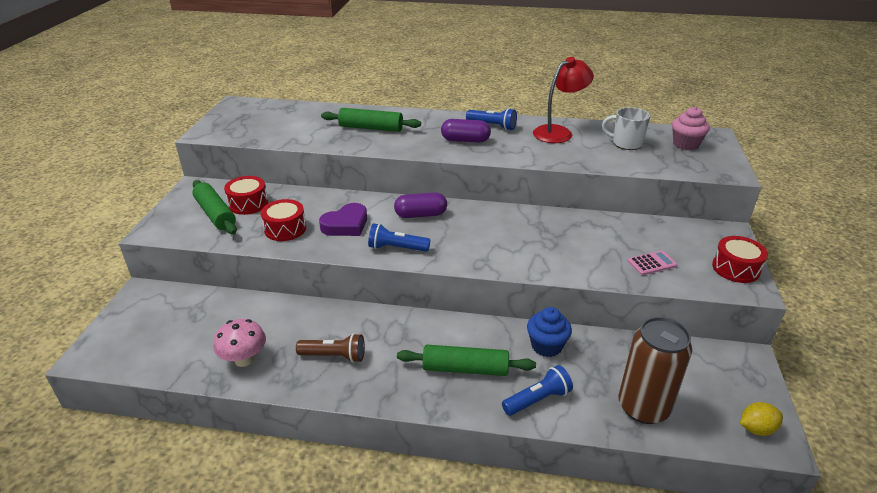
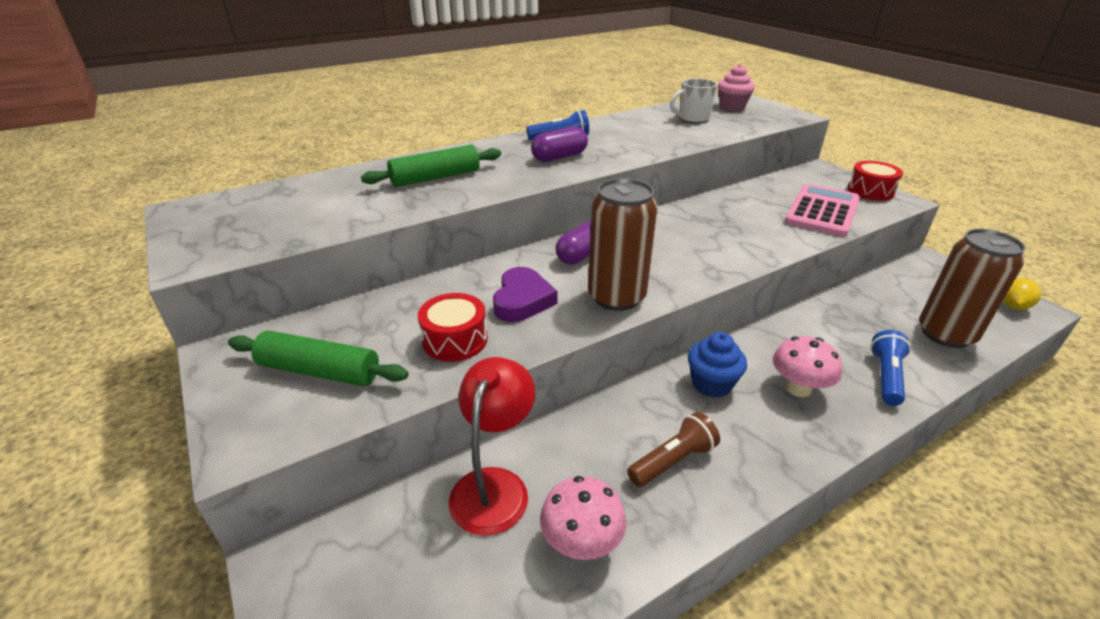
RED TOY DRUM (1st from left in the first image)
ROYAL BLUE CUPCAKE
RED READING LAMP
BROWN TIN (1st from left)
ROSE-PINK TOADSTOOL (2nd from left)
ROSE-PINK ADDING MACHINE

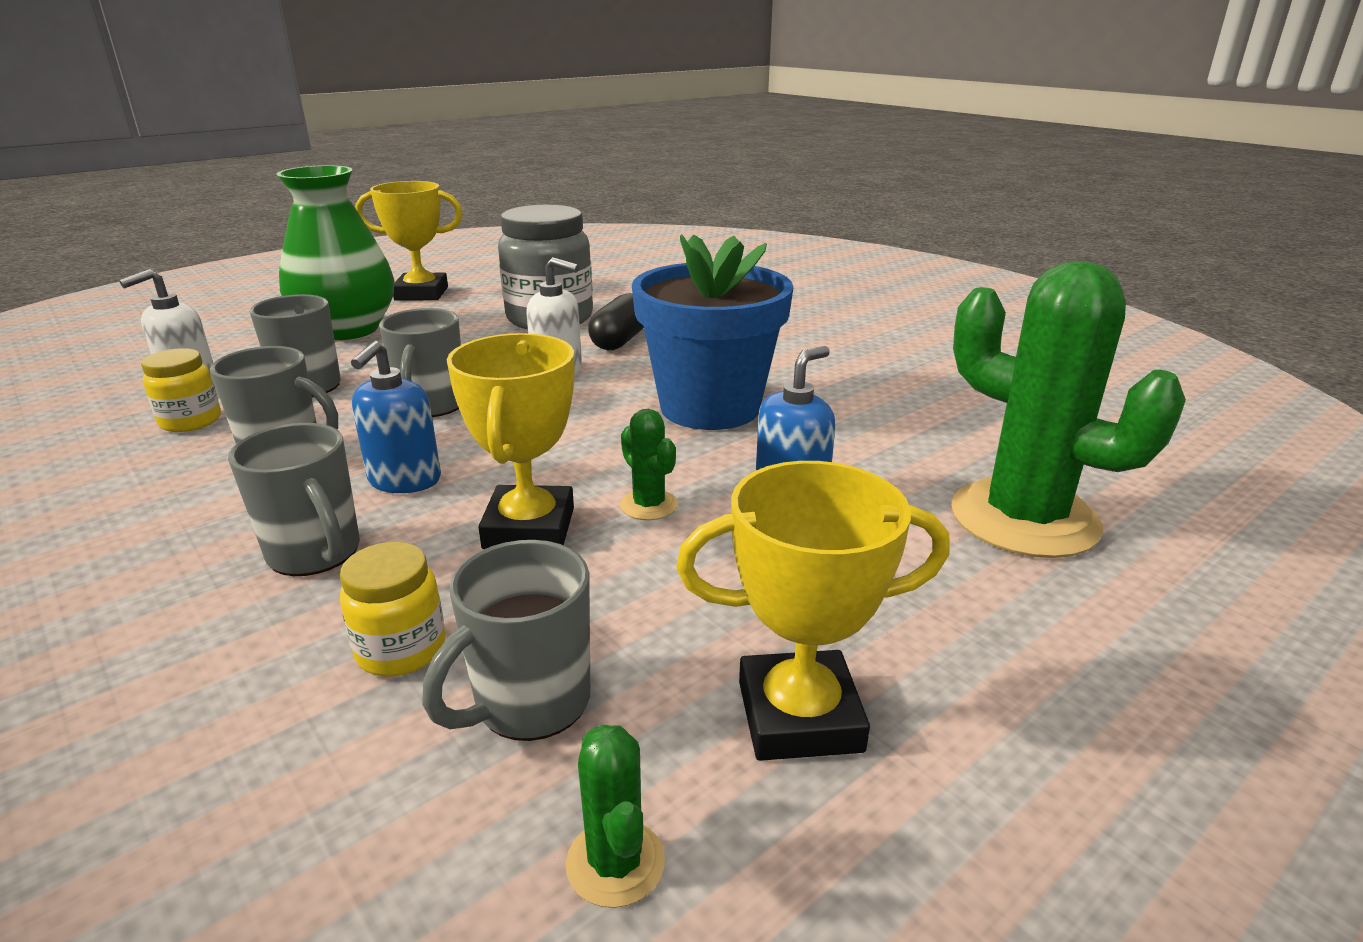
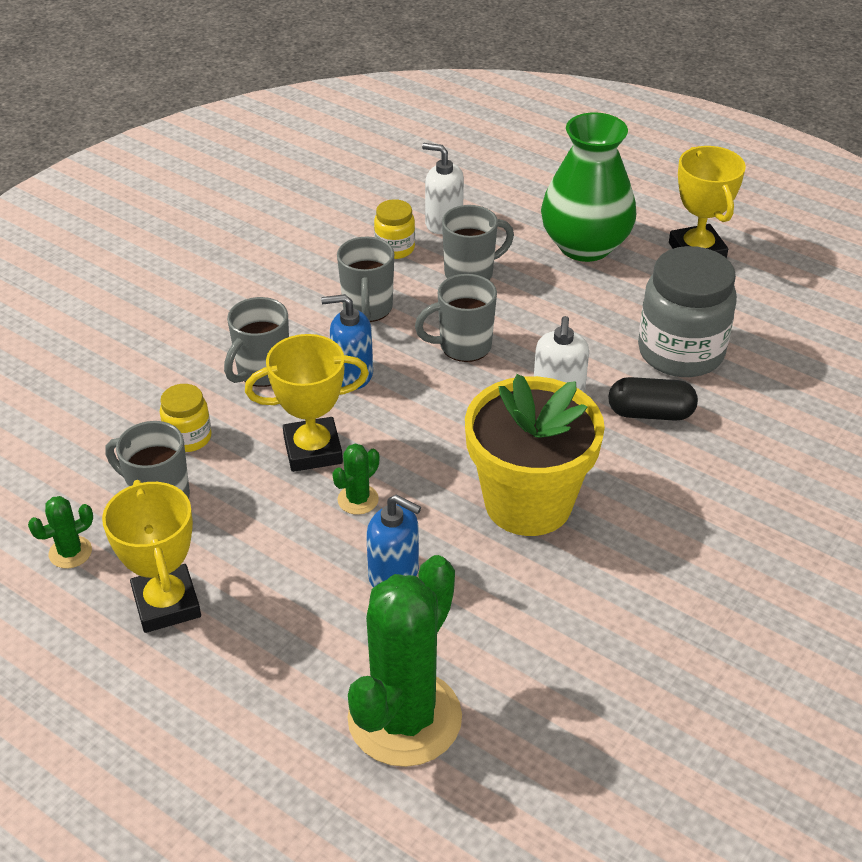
YELLOW PLANT POT

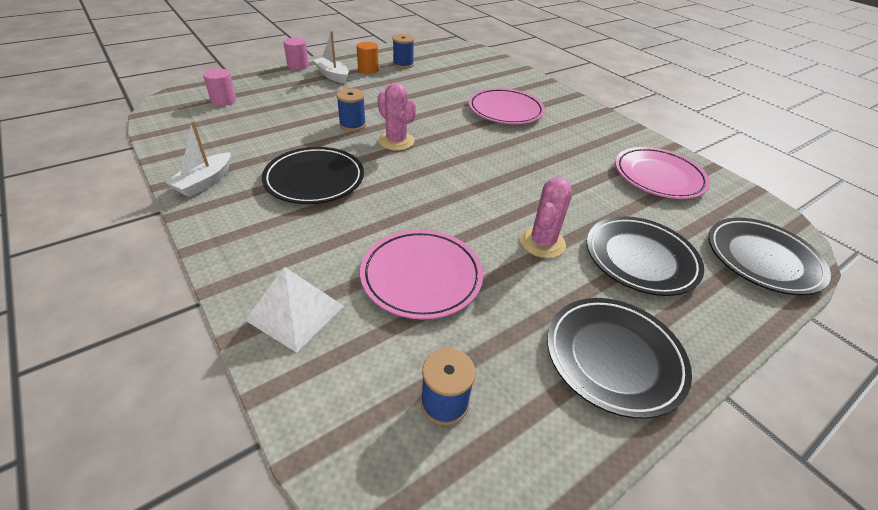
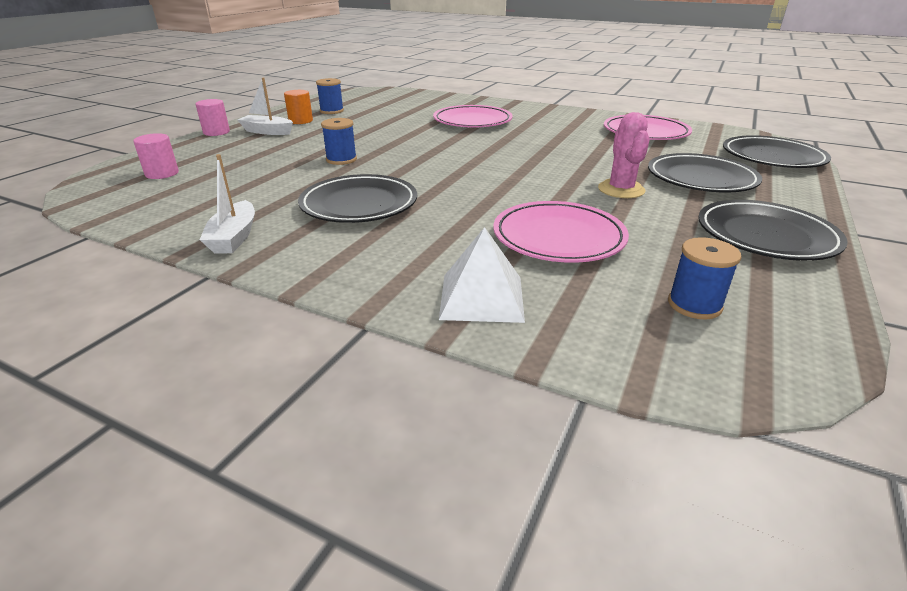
ROSE-PINK SAGUARO CACTUS (1st from left in the first image)

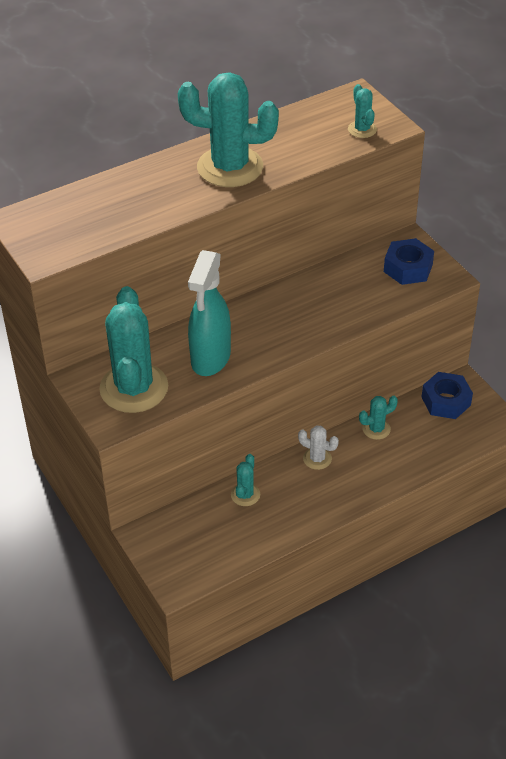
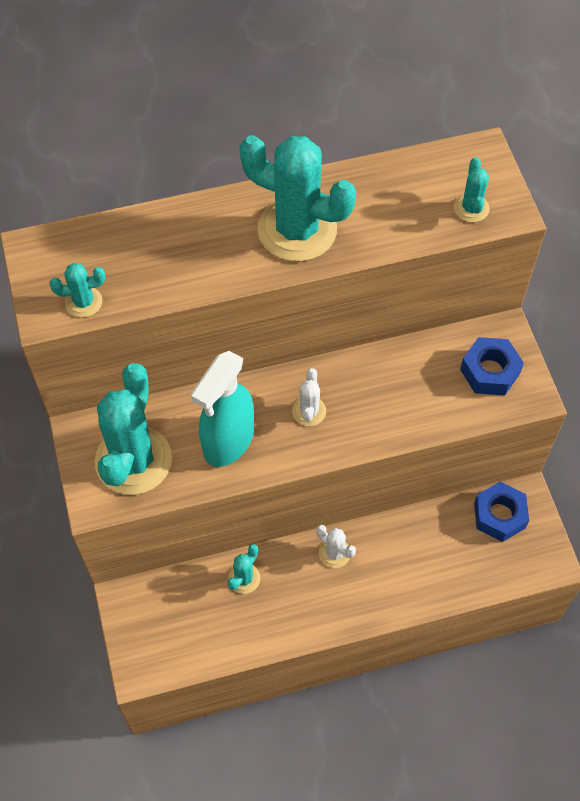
SNOW-WHITE SAGUARO CACTUS (1st from left)
TURQUOISE SAGUARO CACTUS (1st from left)

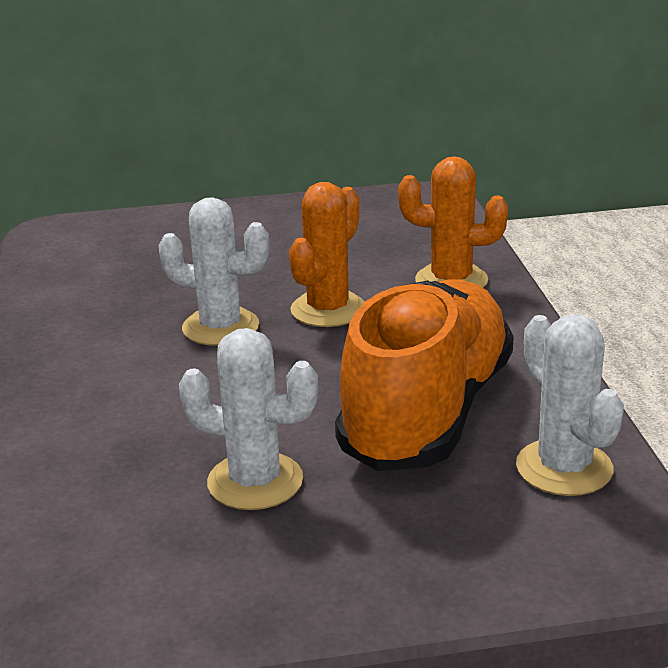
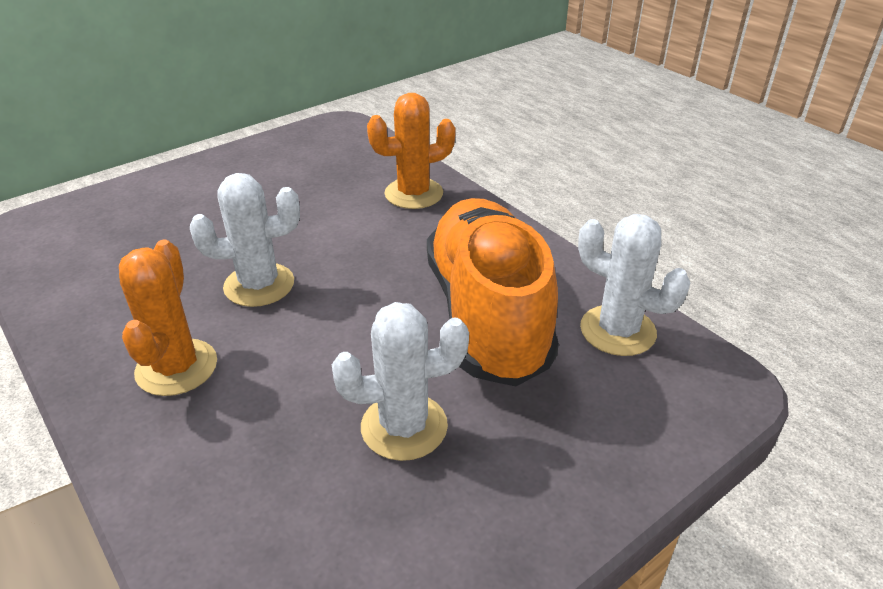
BRIGHT ORANGE SAGUARO CACTUS (1st from left)

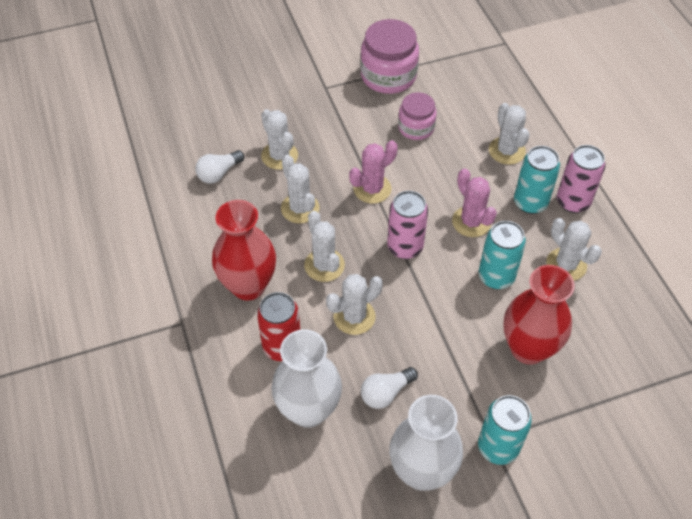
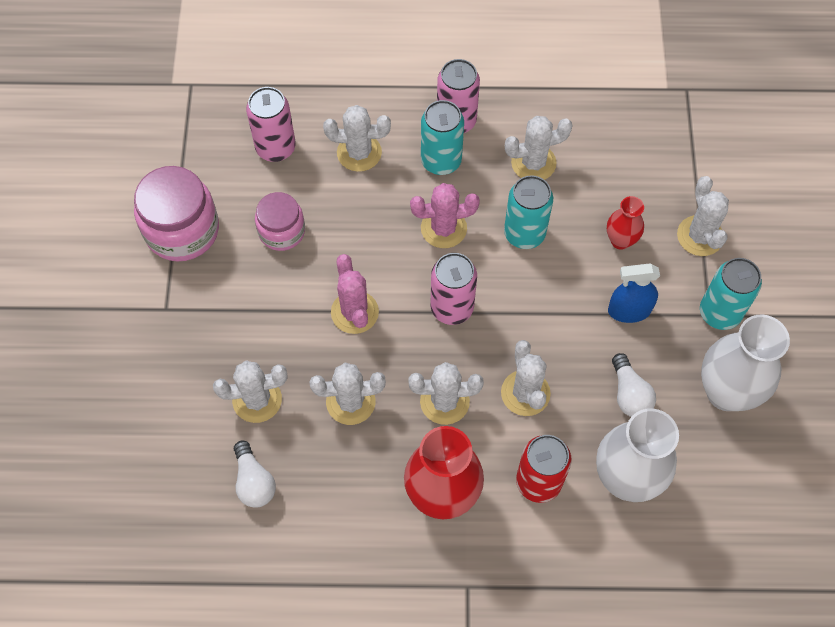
ROSE-PINK TIN (1st from left)
ROYAL BLUE SPRAY CLEANER
SNOW-WHITE SAGUARO CACTUS (7th from left)
RED FLOWER VASE (2nd from left)

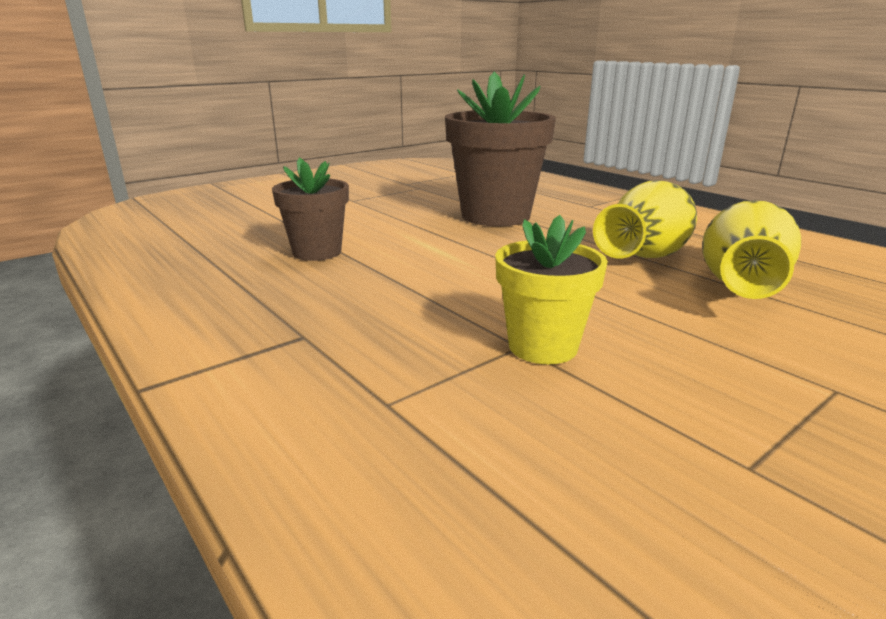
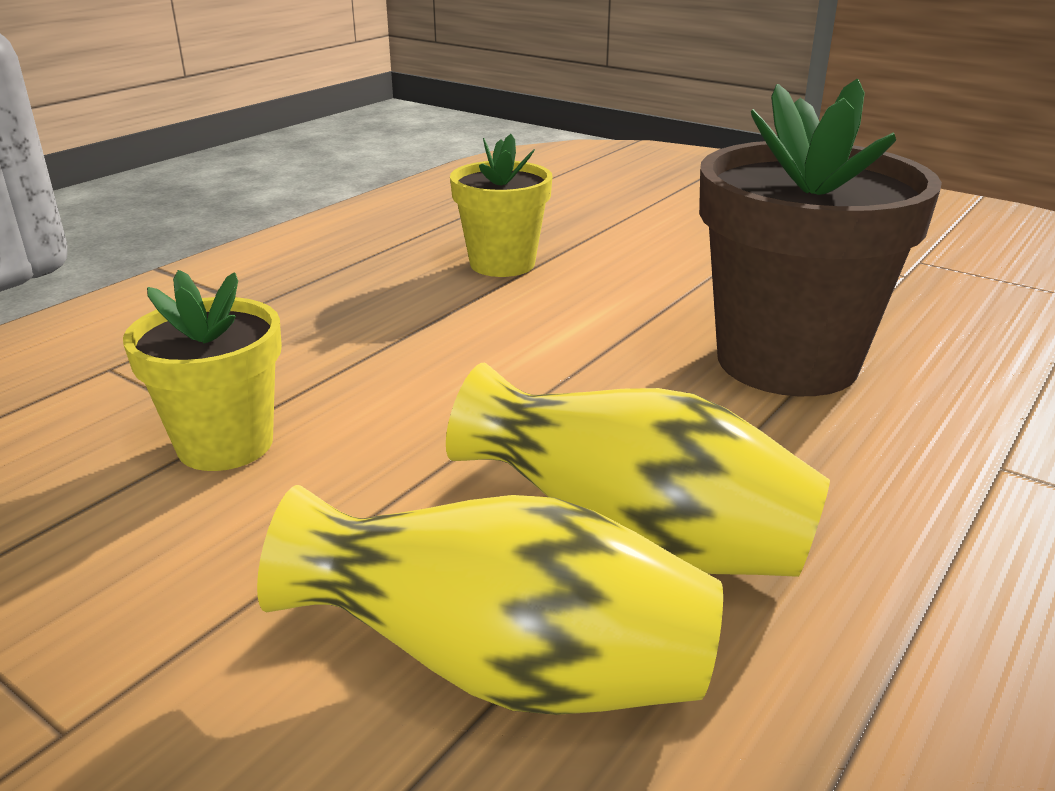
YELLOW PLANT POT (2nd from left)

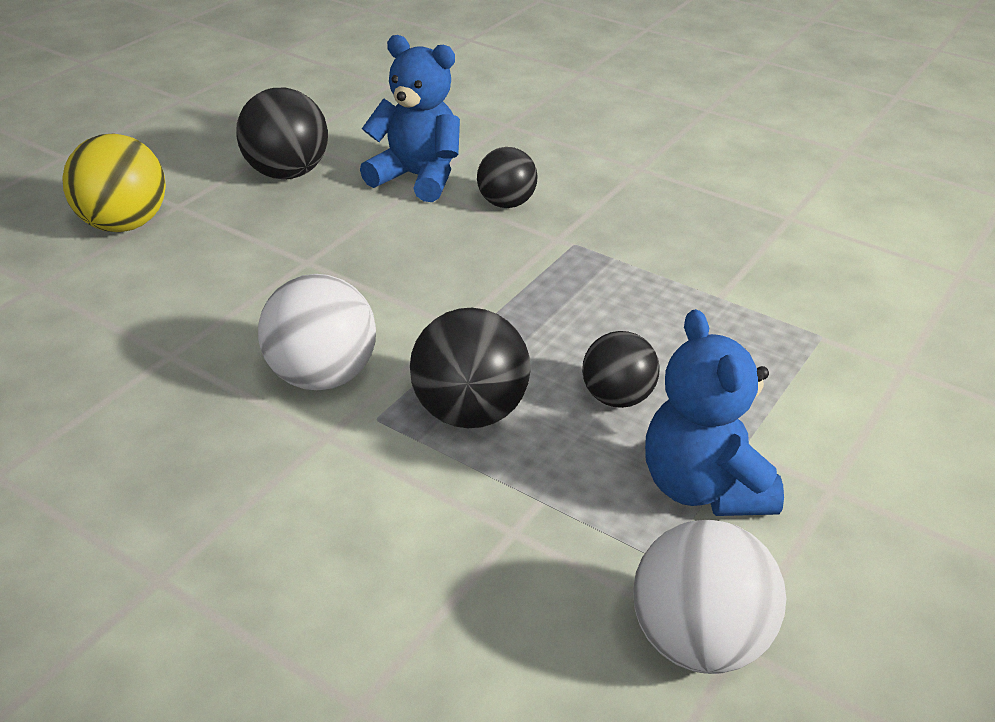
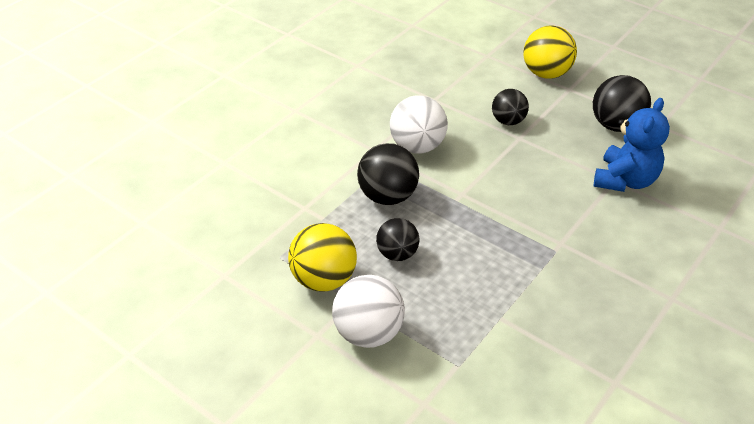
BLACK SPHERE (3rd from left)
SNOW-WHITE SPHERE (1st from left)
YELLOW SPHERE (1st from left)

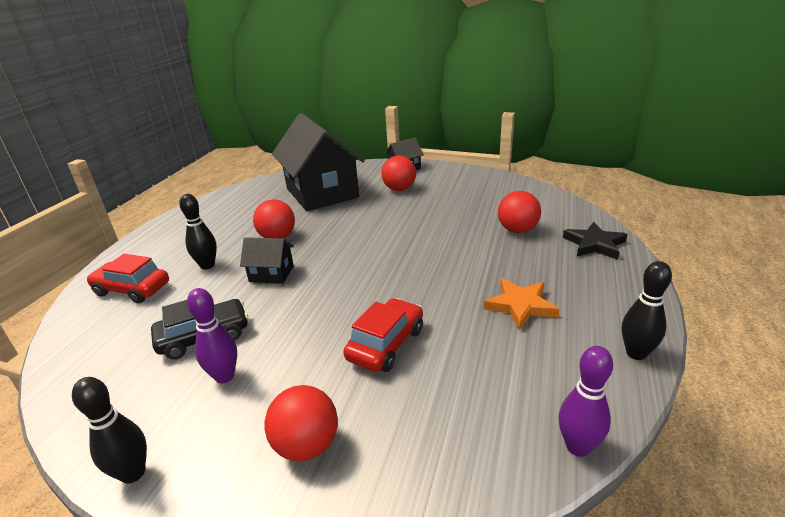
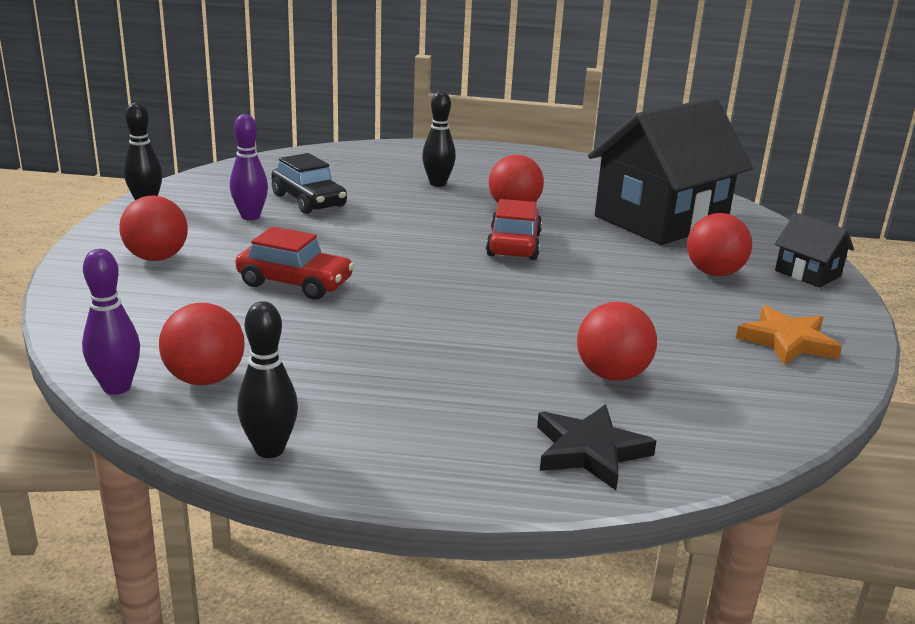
BLACK HOUSE (1st from left in the first image)
RED SPHERE (2nd from left)
RED AUTOMOBILE (2nd from left)
BRIGHT ORANGE FIVE-POINTED STAR

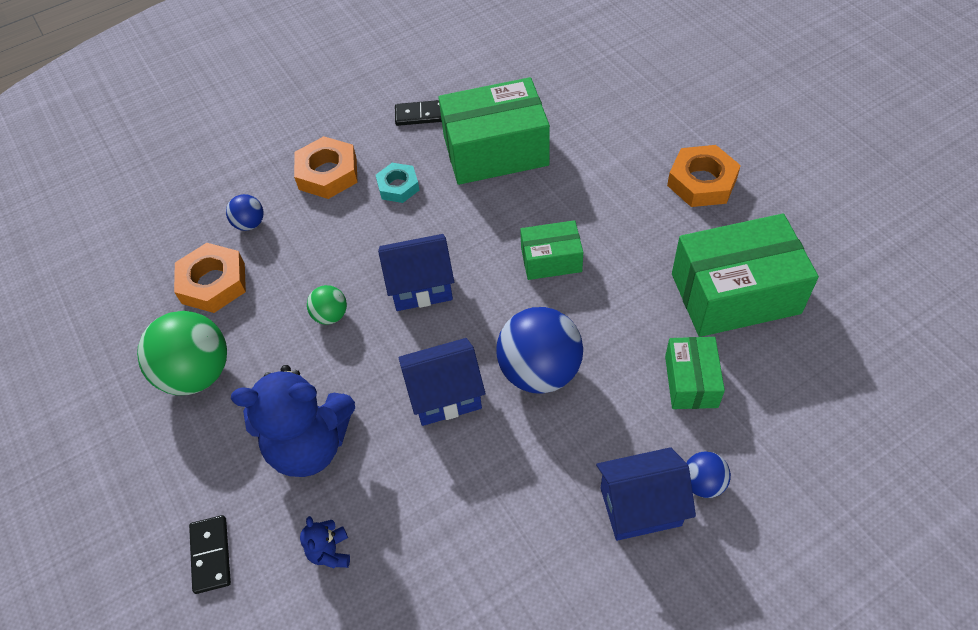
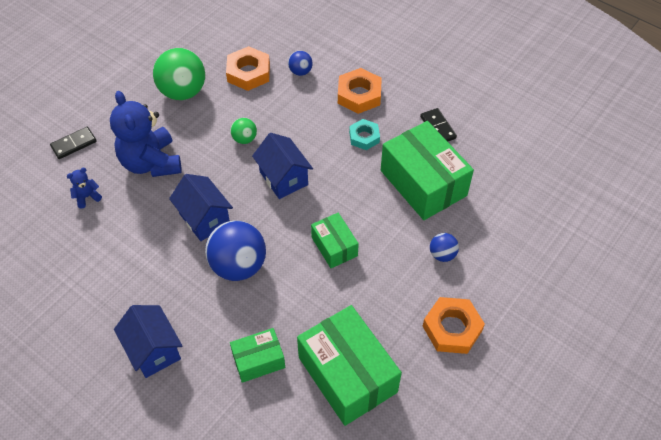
ROYAL BLUE SPHERE (3rd from left)

